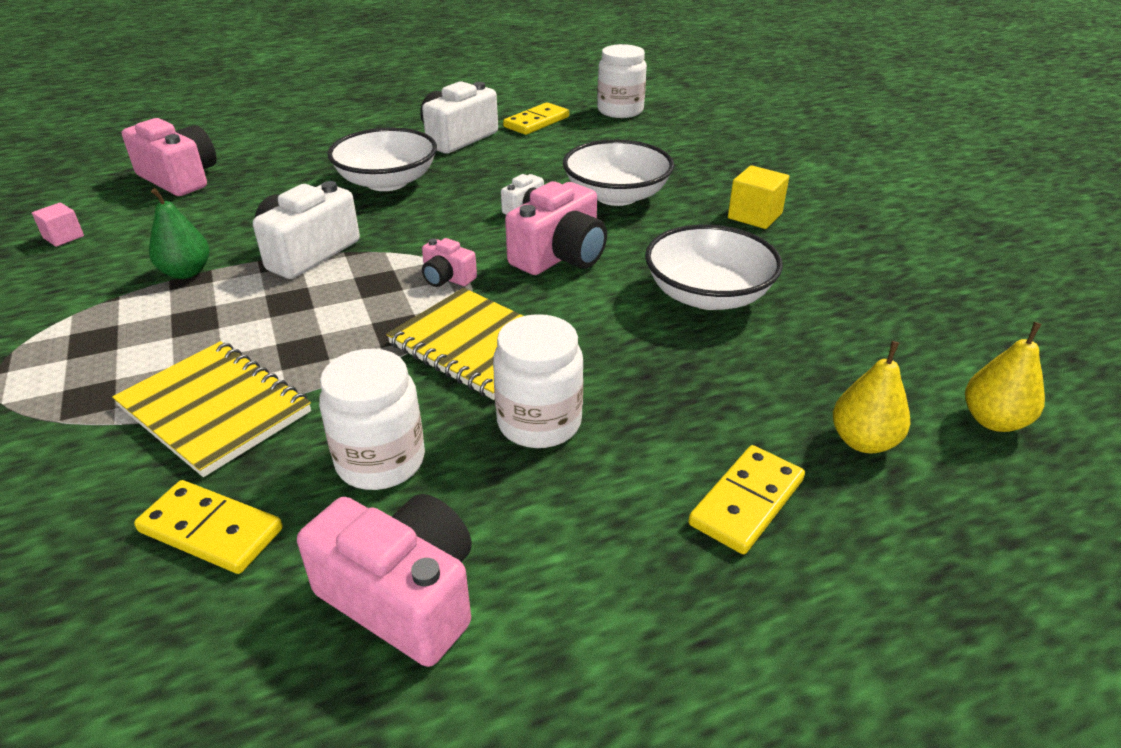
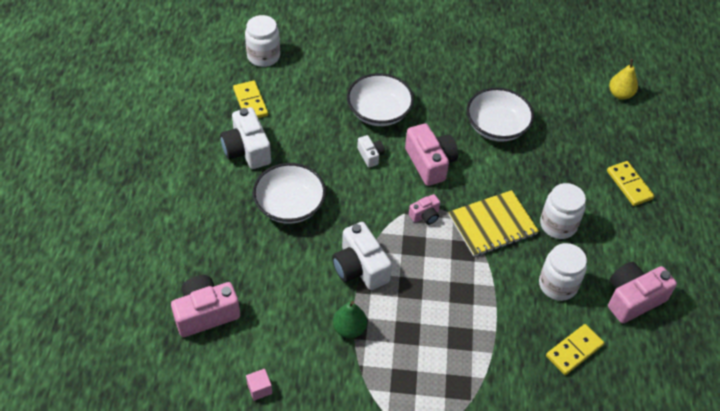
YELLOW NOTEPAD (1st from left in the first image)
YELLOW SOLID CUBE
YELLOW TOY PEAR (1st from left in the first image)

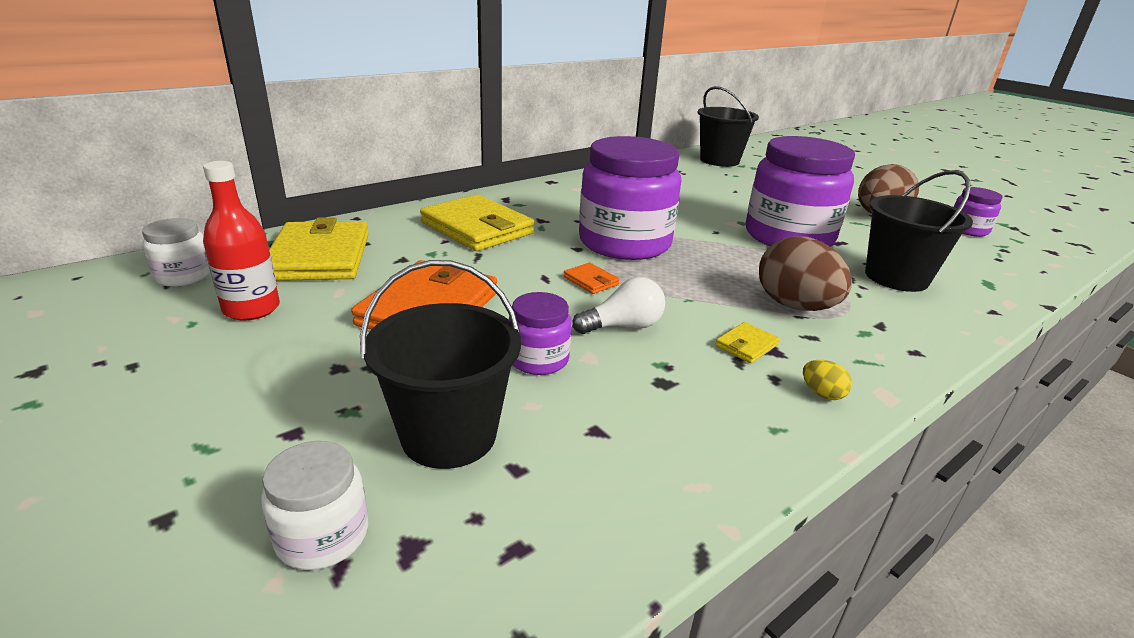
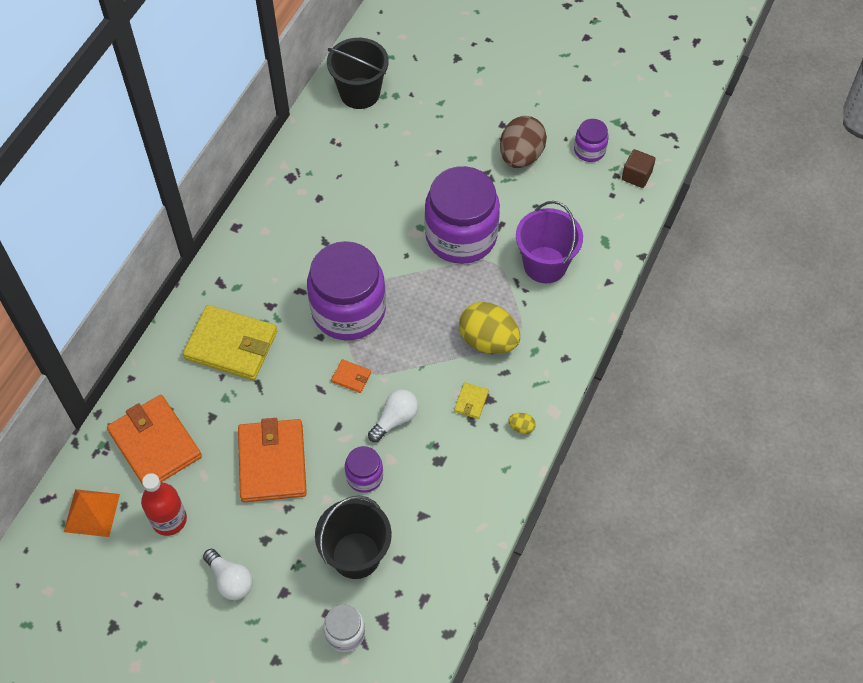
SNOW-WHITE BULB (1st from left)
BROWN SOLID CUBE
BRIGHT ORANGE SOLID PYRAMID
BRIGHT ORANGE CARD WALLET (1st from left)
YELLOW TOY EGG (1st from left)
VIOLET PAIL

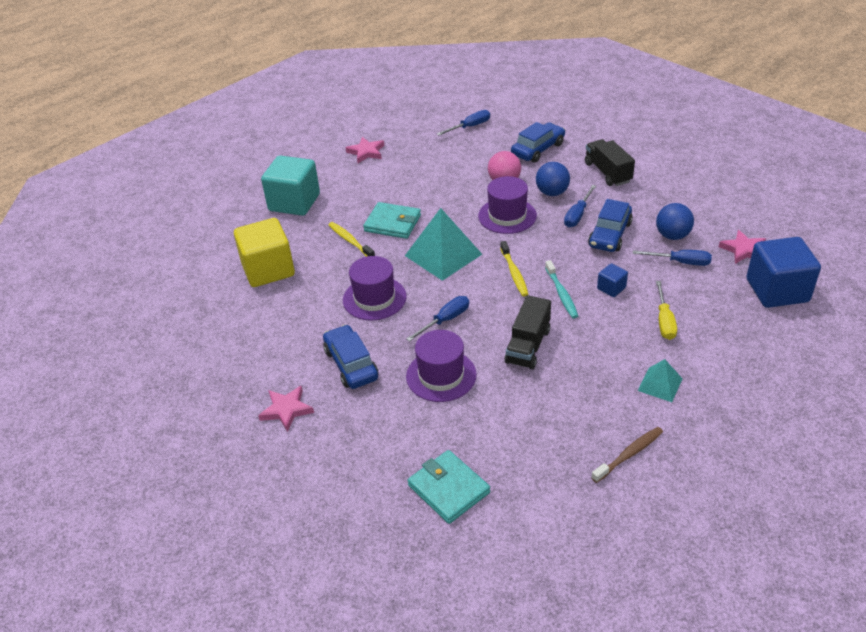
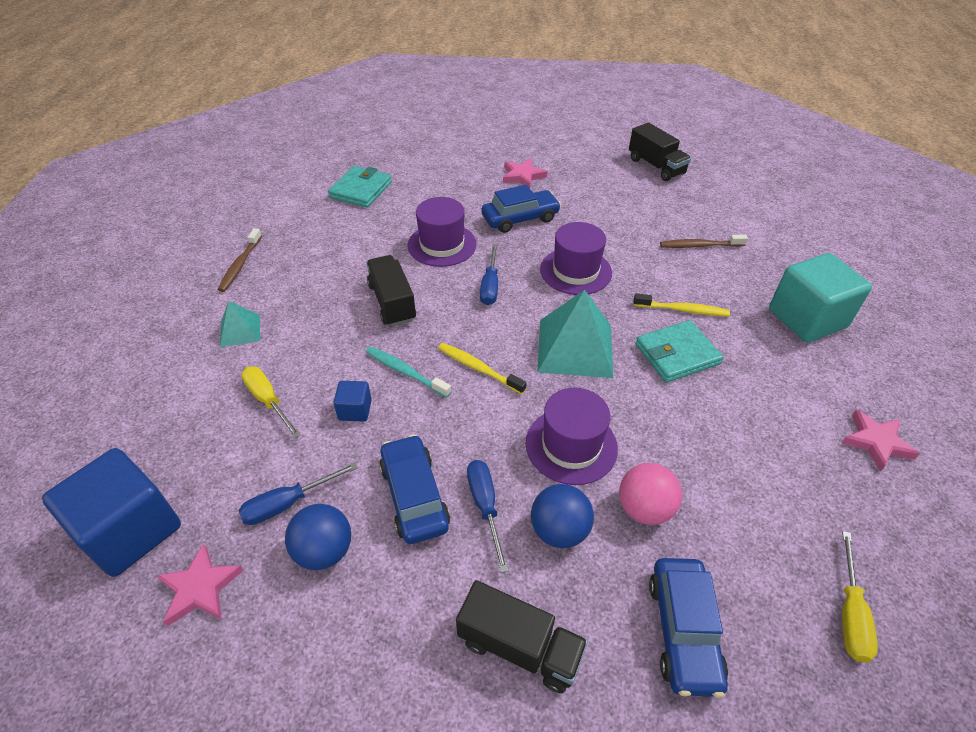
BLACK TOY TRUCK (3rd from left)
BROWN TOOTHBRUSH (2nd from left)
YELLOW HAND SCREWDRIVER (2nd from left)
ROYAL BLUE AUTOMOBILE (2nd from left)
TURQUOISE CARD WALLET (1st from left)

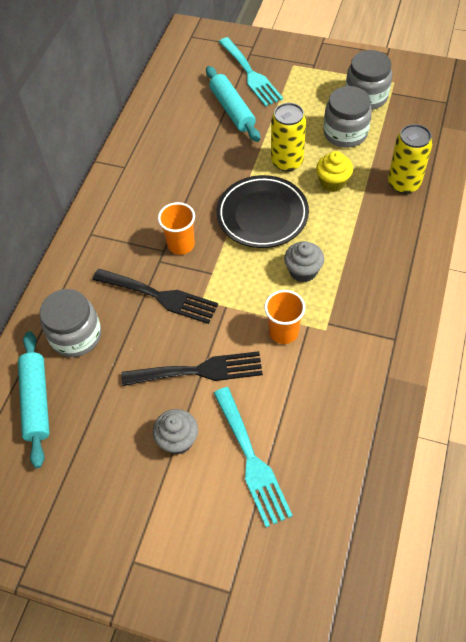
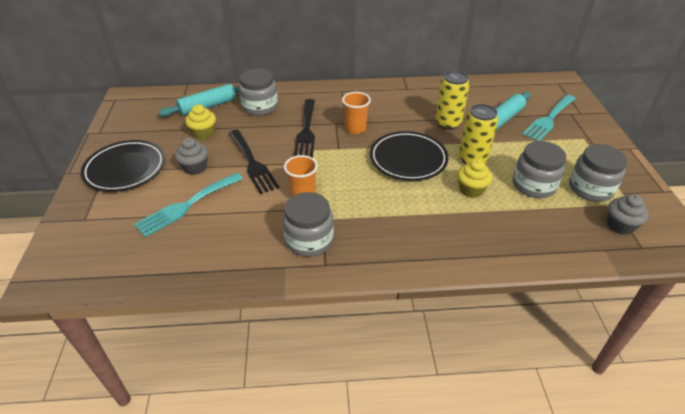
BLACK PLATE (1st from left)
YELLOW CUPCAKE (1st from left)
ASH-GREY JAM JAR (2nd from left)
ASH-GREY CUPCAKE (2nd from left)
YELLOW TIN (1st from left)

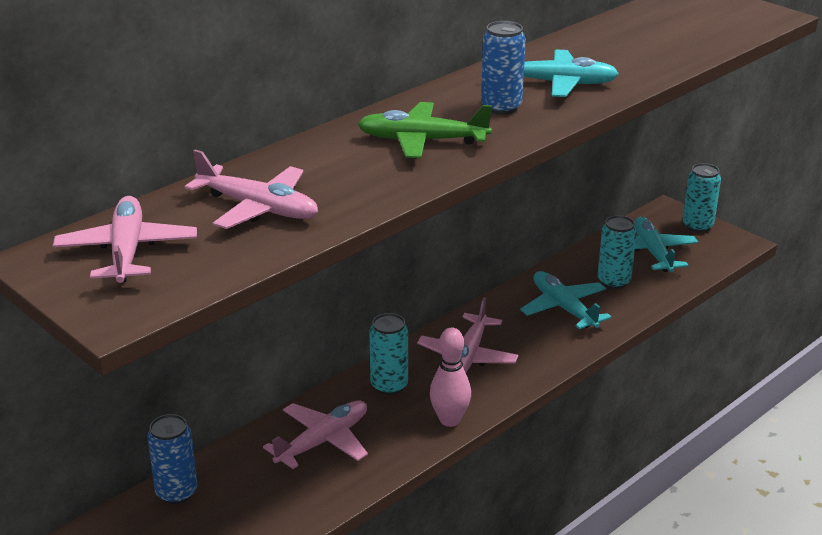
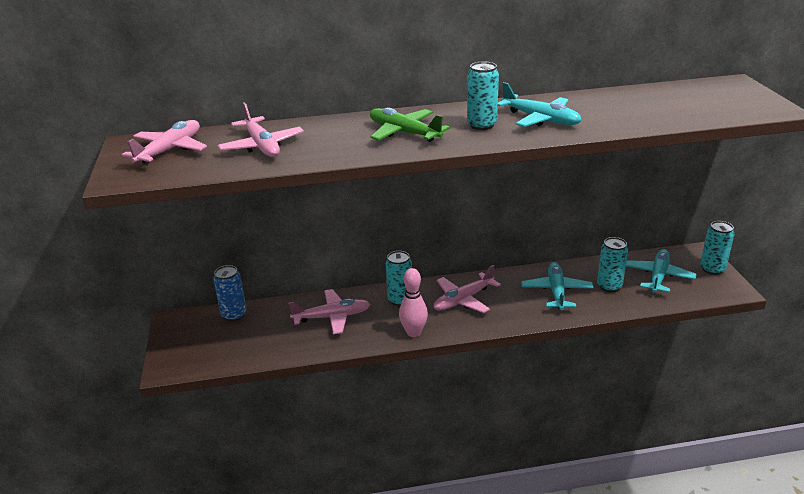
TURQUOISE TIN (2nd from left)

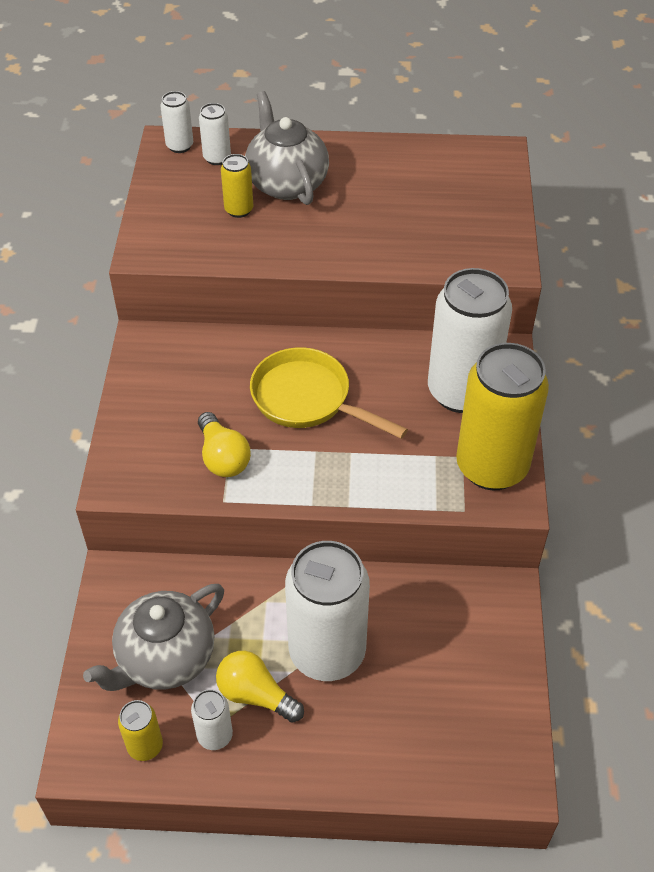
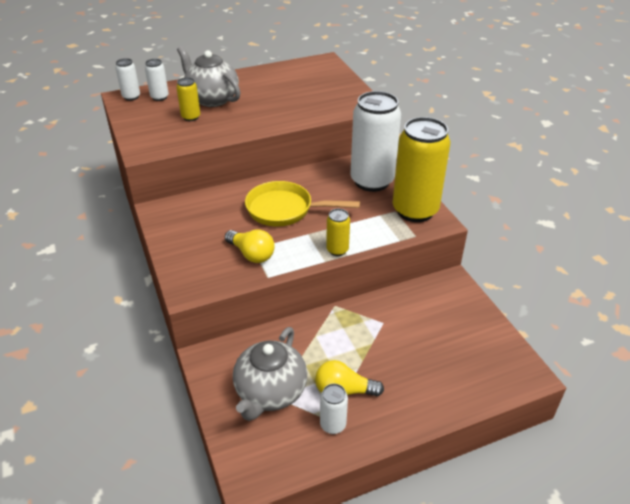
SNOW-WHITE TIN (4th from left in the first image)
YELLOW TIN (2nd from left)

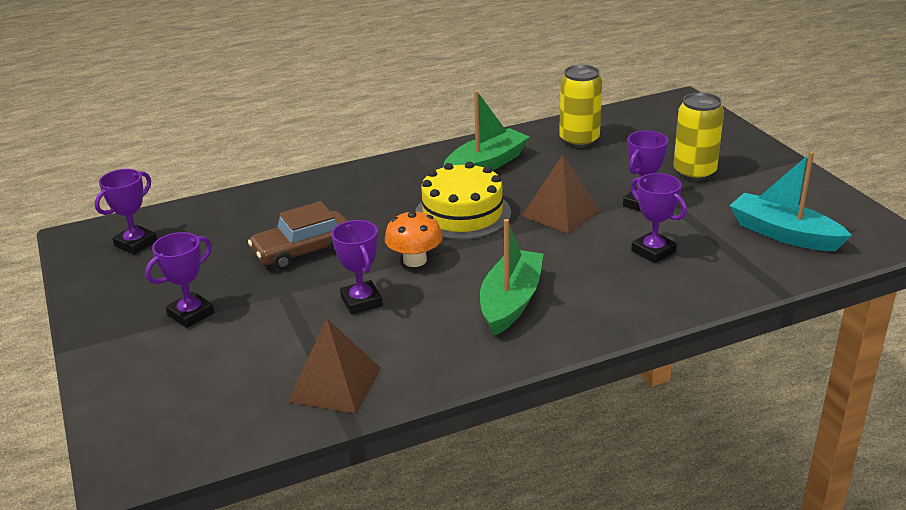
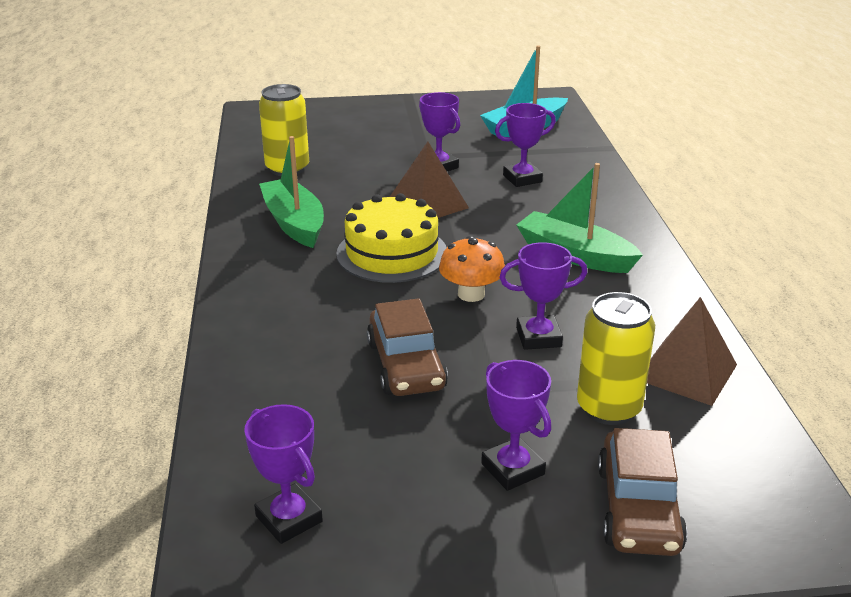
BROWN AUTOMOBILE (2nd from left)
YELLOW TIN (2nd from left)

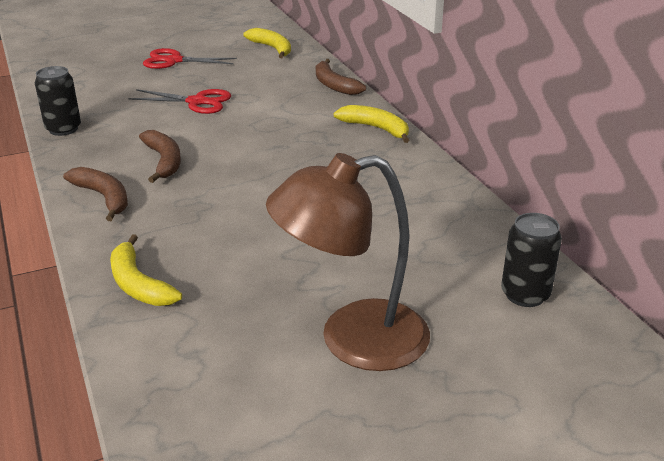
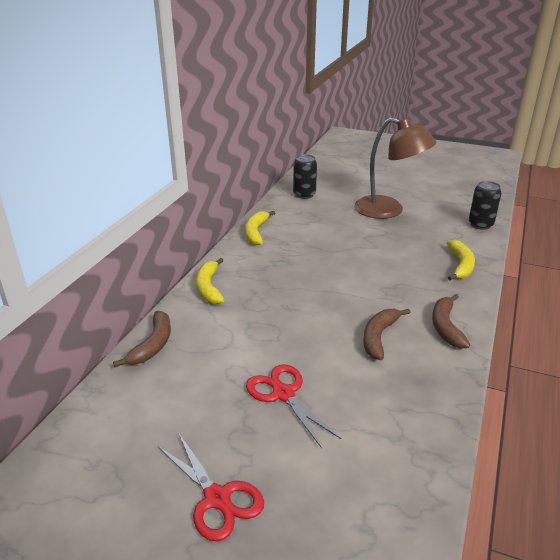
BLACK TIN (2nd from left)
YELLOW TOY BANANA (2nd from left)

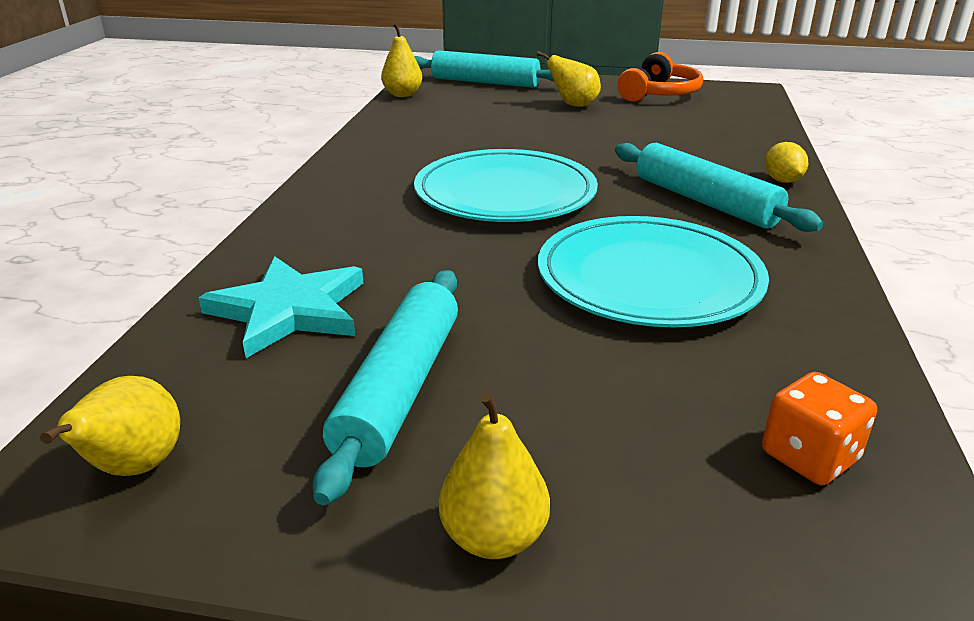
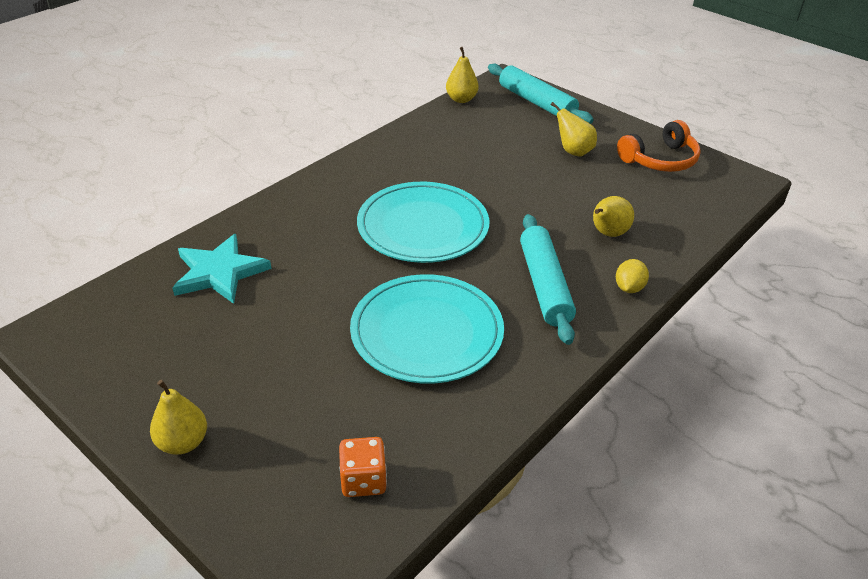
TURQUOISE ROLLING PIN (1st from left in the first image)
YELLOW TOY PEAR (4th from left)

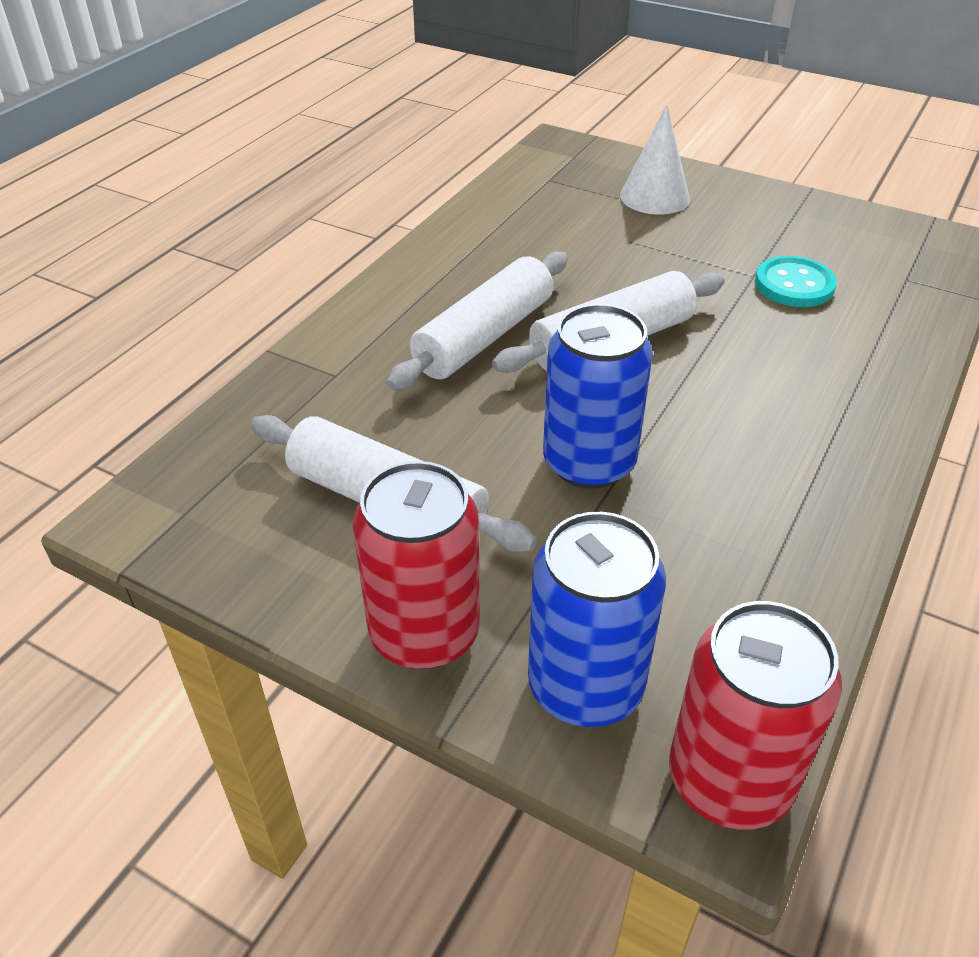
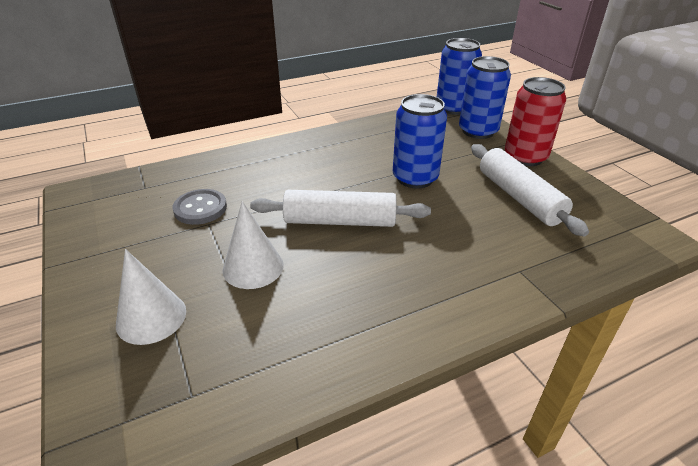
SNOW-WHITE ROLLING PIN (2nd from left in the first image)
SNOW-WHITE SOLID CONE (2nd from left)
ROYAL BLUE TIN (2nd from left)
ASH-GREY BUTTON

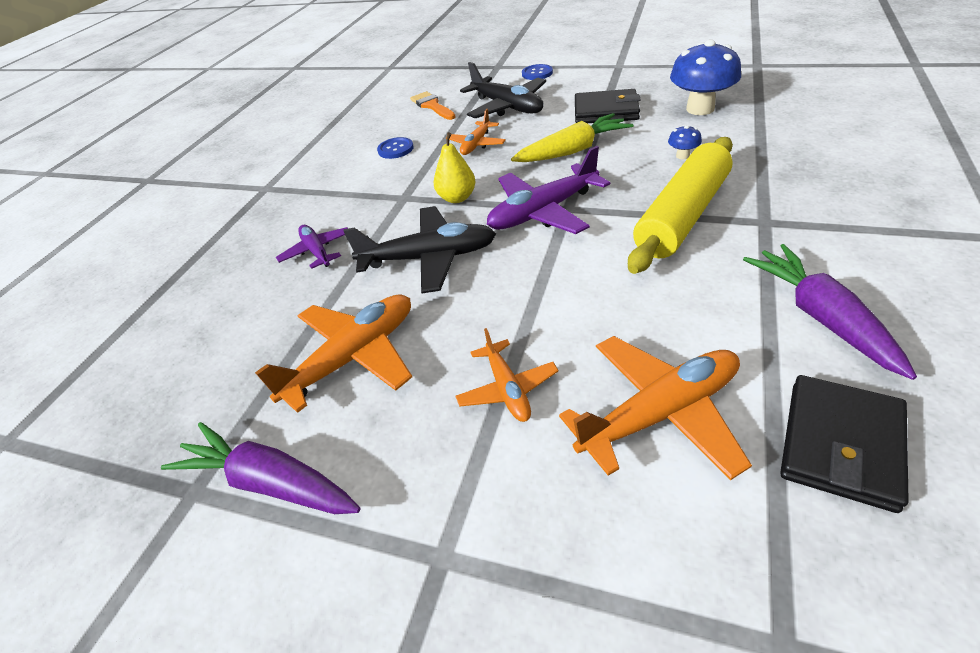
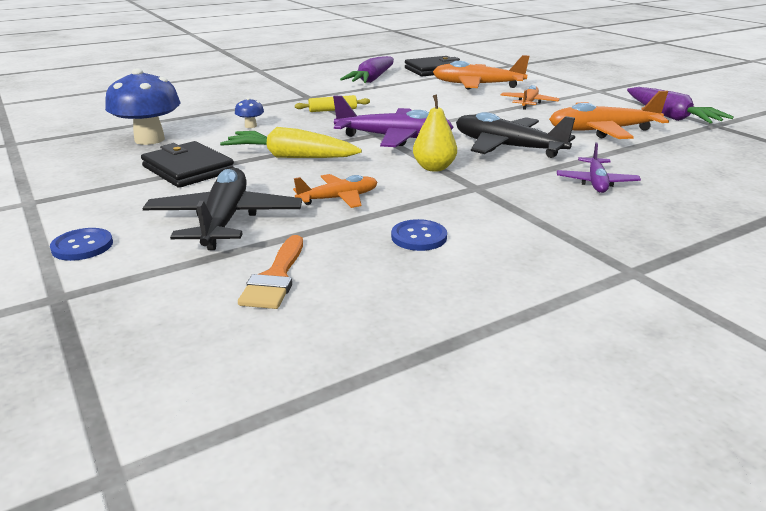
YELLOW ROLLING PIN

